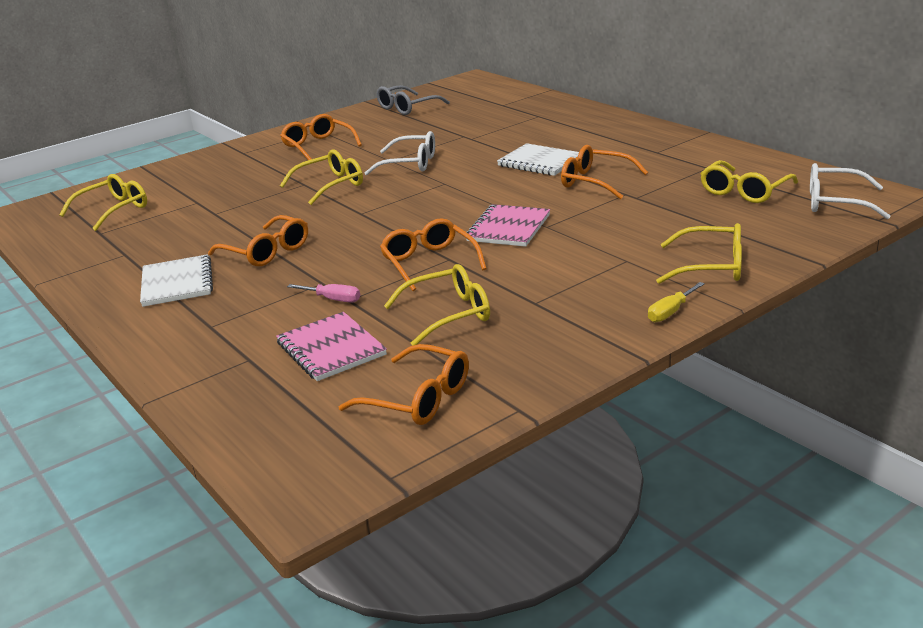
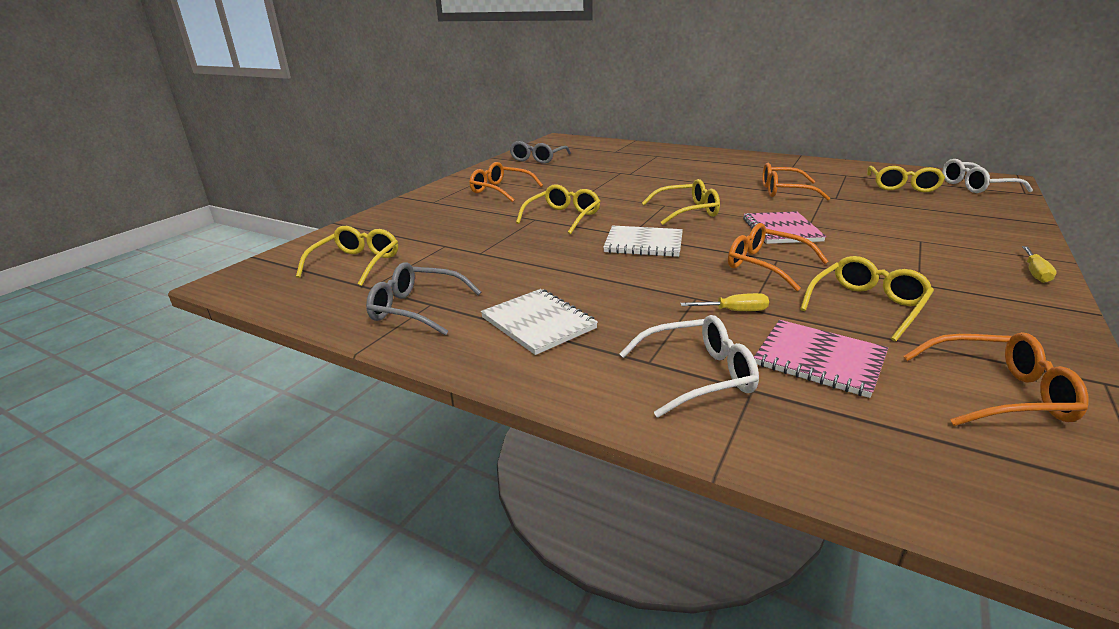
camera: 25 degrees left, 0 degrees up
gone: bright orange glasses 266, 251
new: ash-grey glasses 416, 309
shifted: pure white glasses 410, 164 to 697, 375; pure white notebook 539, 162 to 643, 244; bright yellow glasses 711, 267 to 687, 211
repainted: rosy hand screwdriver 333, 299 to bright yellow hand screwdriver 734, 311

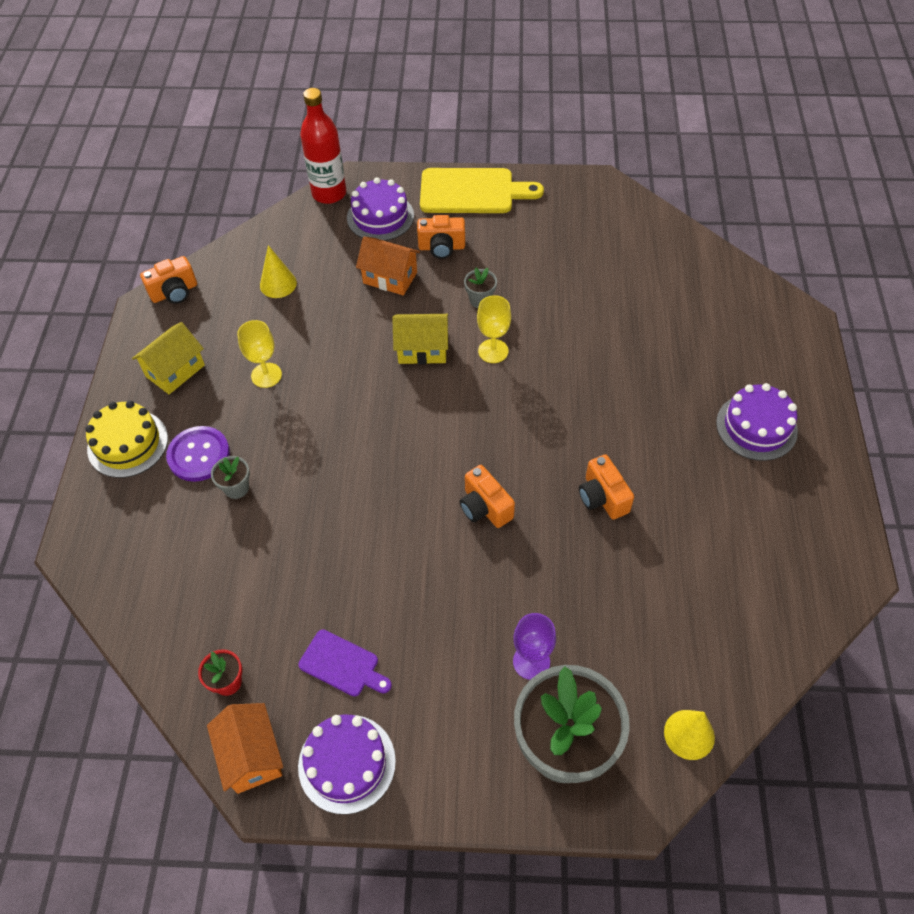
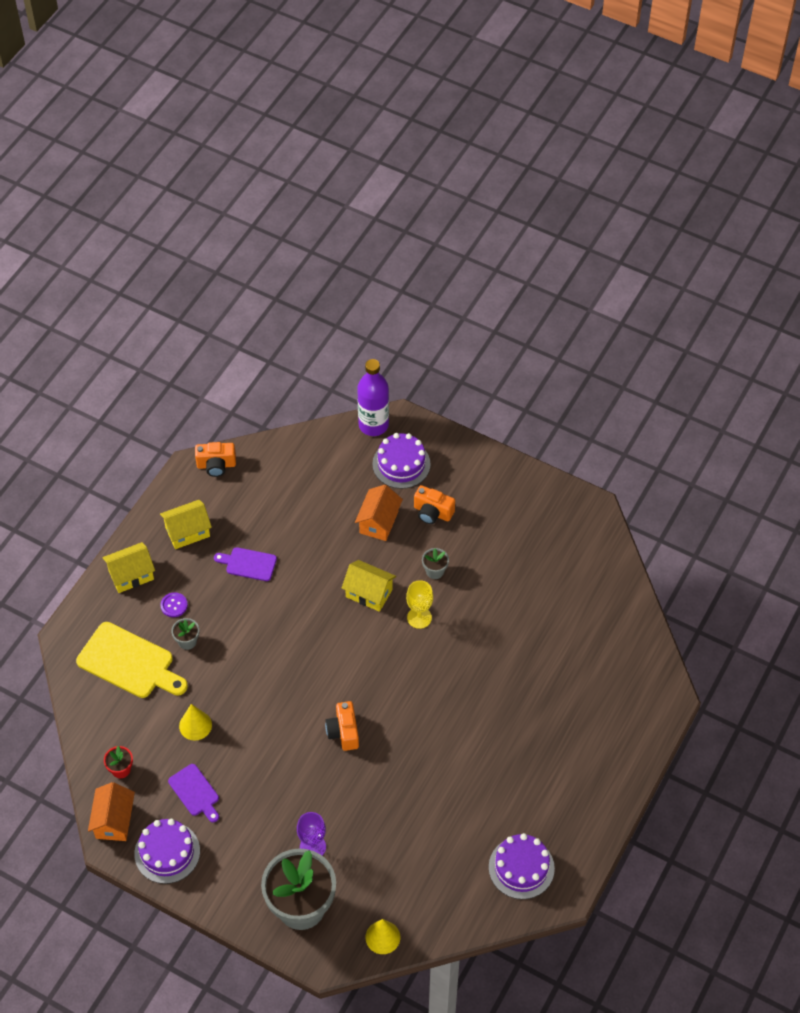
camera: 25 degrees right, 0 degrees up
gone: bright orange camera 602, 497
shifted: bright yellow bread board 472, 191 to 129, 662; bright yellow solid cone 278, 284 to 195, 725; purple gateau 756, 427 to 521, 867
swapped: bright yellow wine glass 266, 375 to purple bread board 248, 564; bright yellow gateau 128, 444 to bright yellow toy house 131, 575
repainted: scarlet bottle 329, 193 to purple bottle 373, 425
rotated: bright orange toy house 390, 278 = 379, 522 60 degrees clockwise
scaled: purple shirt button 199, 455 = 174, 605 x0.58

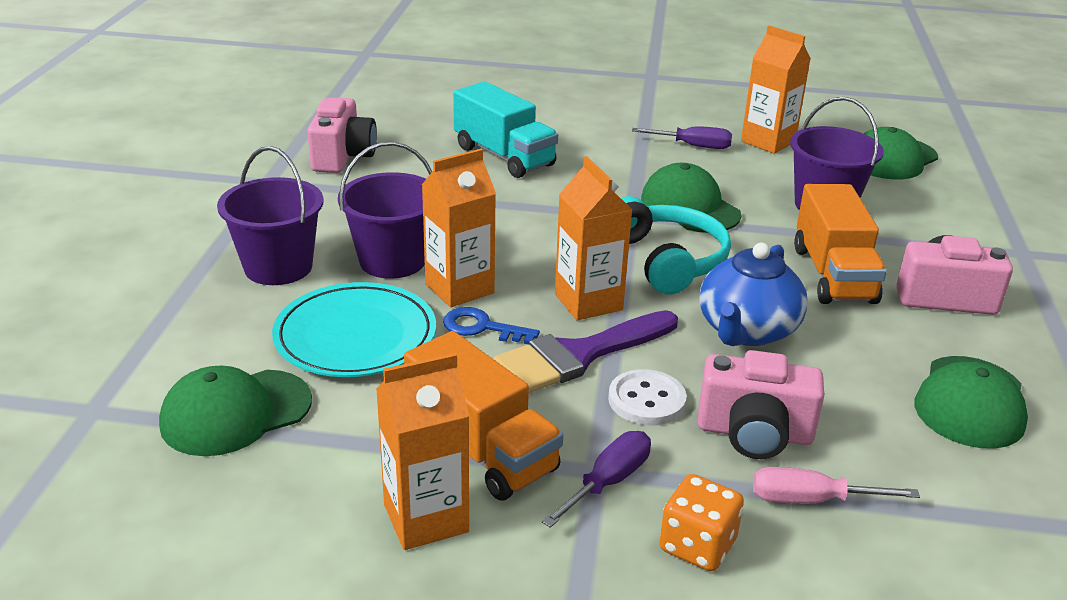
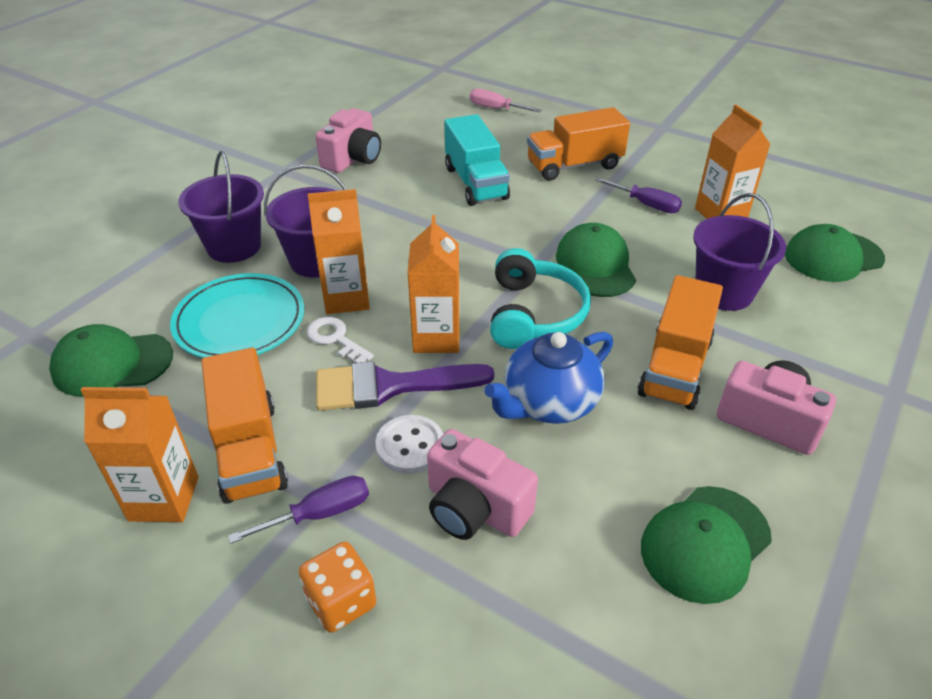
camera: 25 degrees right, 10 degrees up
new: bright orange toy truck 574, 165
shifted: rosy hand screwdriver 811, 500 to 496, 108
repainted: royal blue door key 481, 327 to pure white door key 335, 339

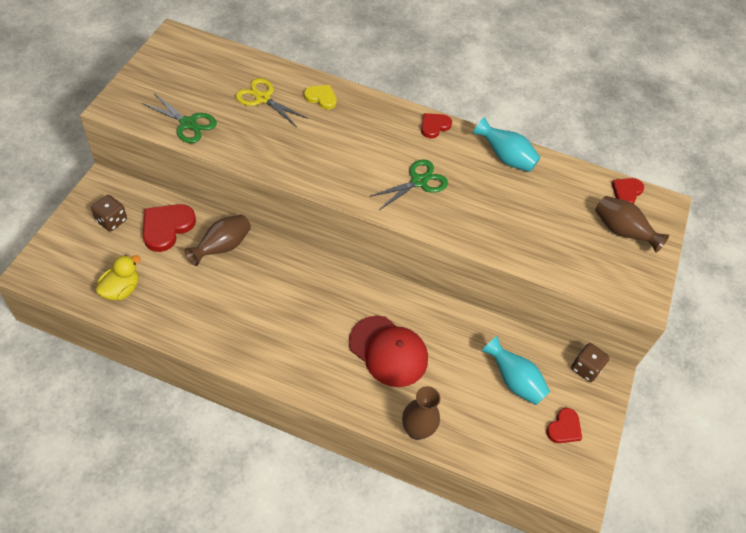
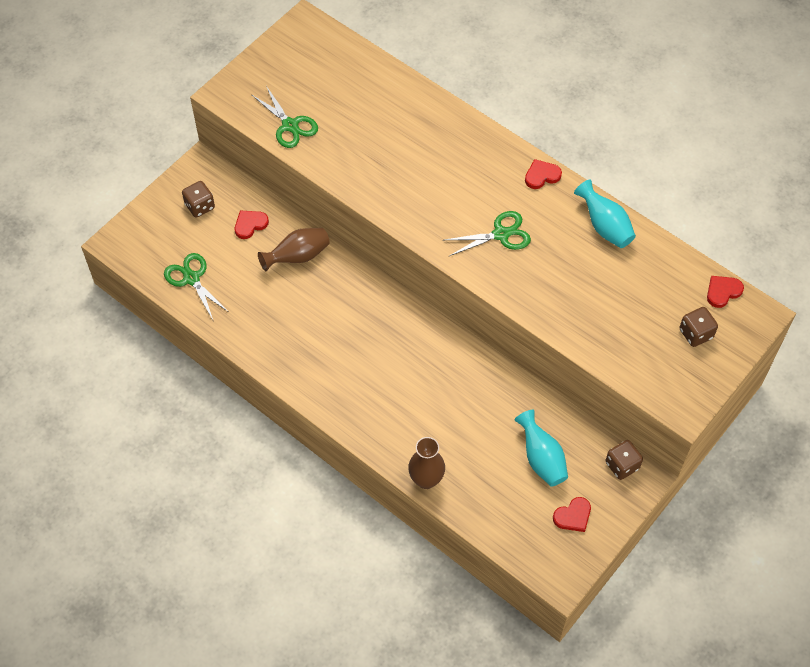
camera: 25 degrees right, 5 degrees up
gone: bright yellow scissors 262, 98; bright yellow heart shape 321, 98; scarlet cap 388, 351
swapped: dark brown tall vase 622, 232 to dark brown die 696, 333; bright yellow rubber duck 121, 289 to green scissors 191, 278
scaled: scarlet heart shape 166, 227 = 250, 224 x0.60

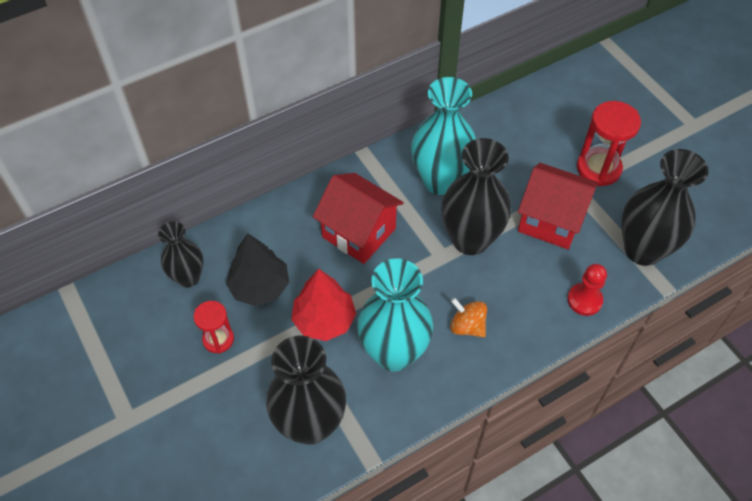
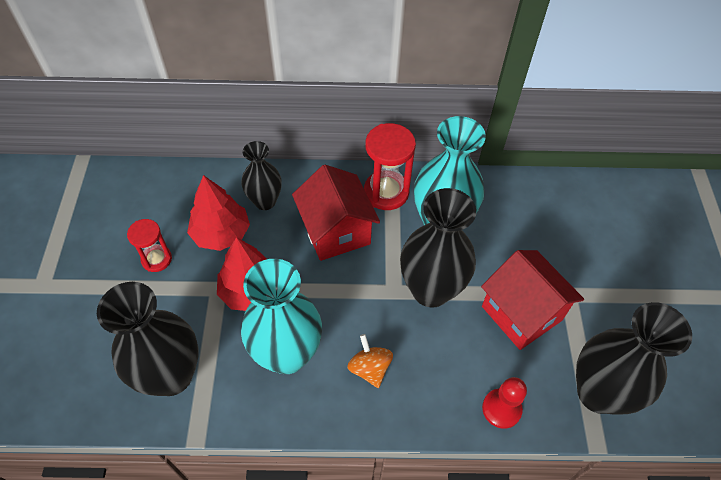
camera: 30 degrees right, 0 degrees up
shifted: scarlet hourglass 598, 168 to 386, 192; jet-black tall vase 188, 277 to 265, 201
repainted: jet-black tree 259, 286 to scarlet tree 221, 233

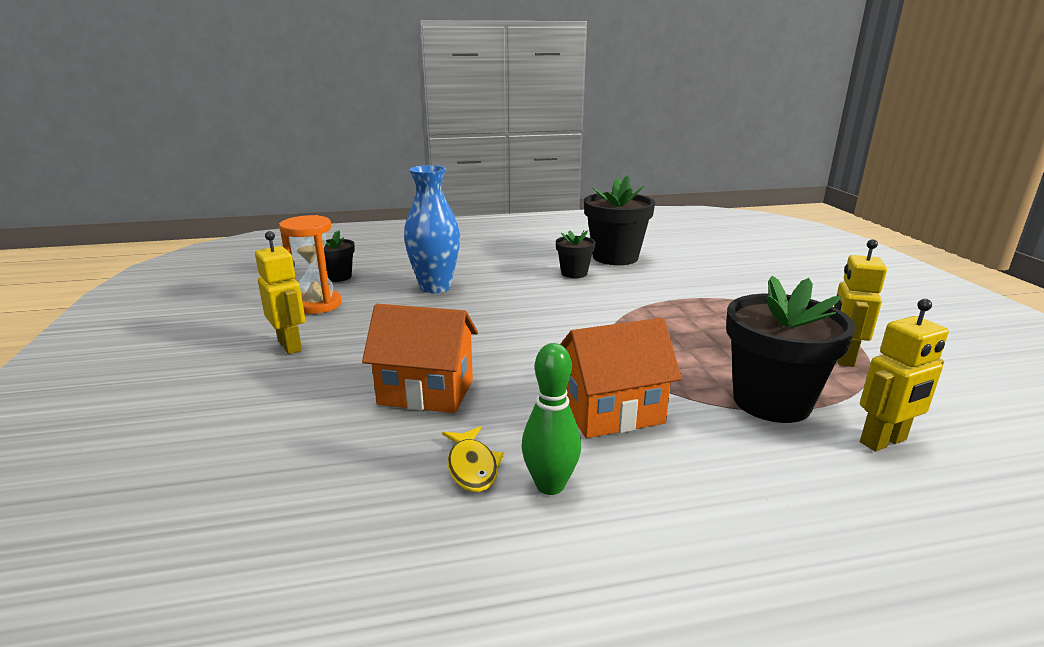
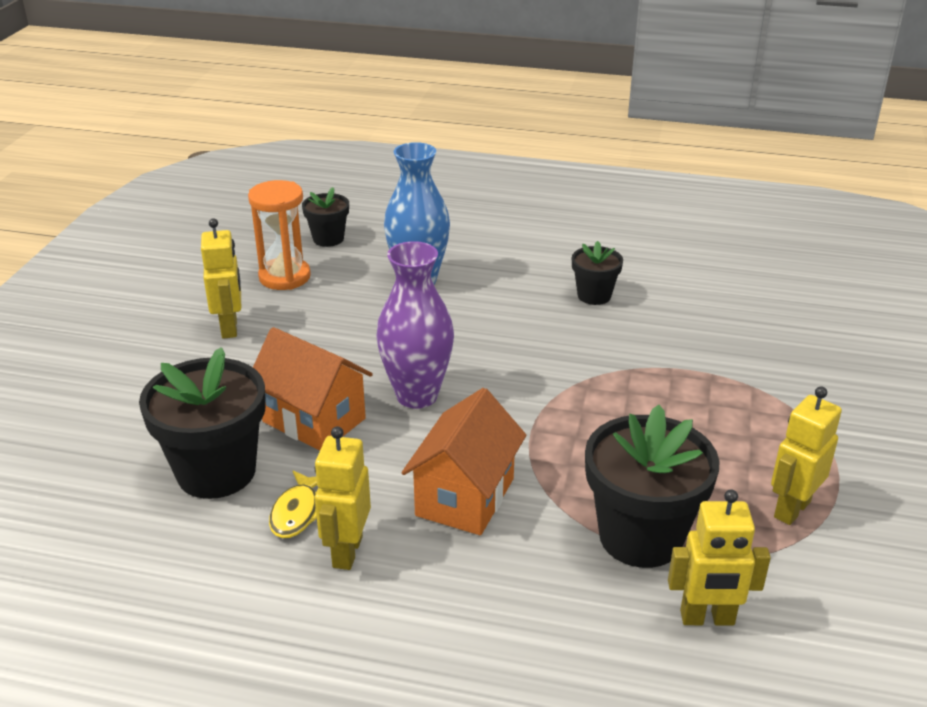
camera: 25 degrees right, 10 degrees up
new: purple tall vase 417, 395
shifted: jet-black potted plant 615, 257 to 216, 472
swapped: green tenpin 550, 485 to bright yellow robot figure 346, 551
rotated: bright orange toy house 612, 412 = 465, 497 75 degrees counterclockwise

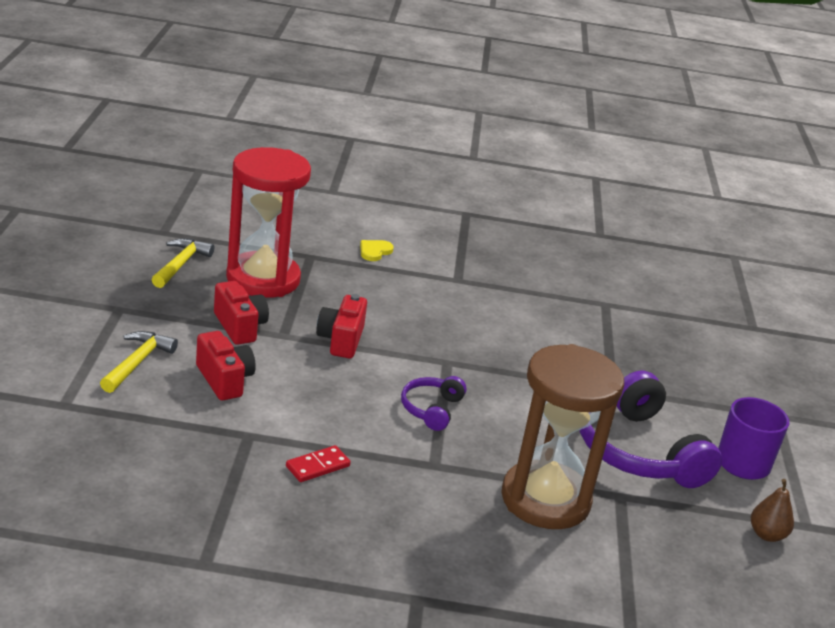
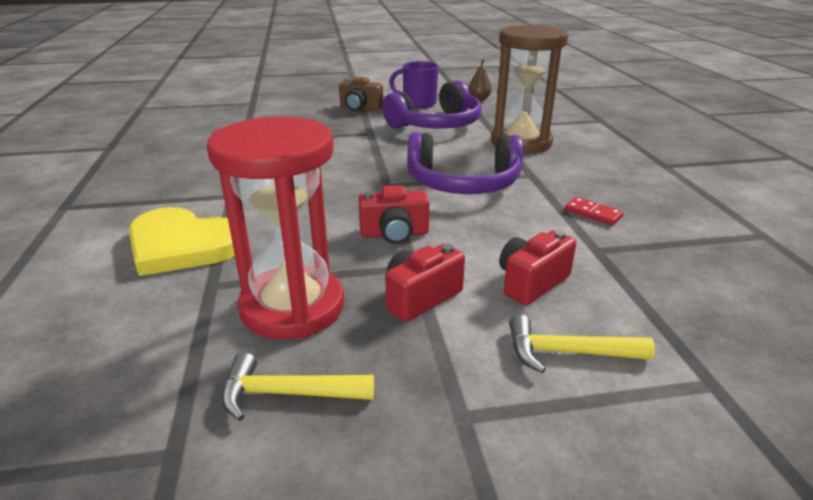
camera: 100 degrees left, 0 degrees up
new: dark brown camera 360, 108
scaled: bright yellow heart shape 374, 251 = 182, 245 x2.46; purple over-ear headphones 431, 409 = 463, 183 x1.99

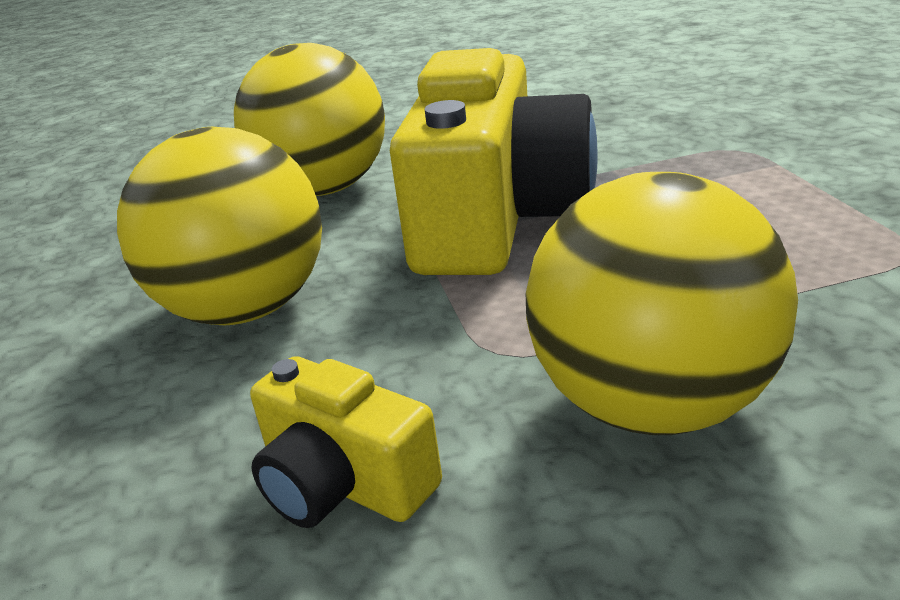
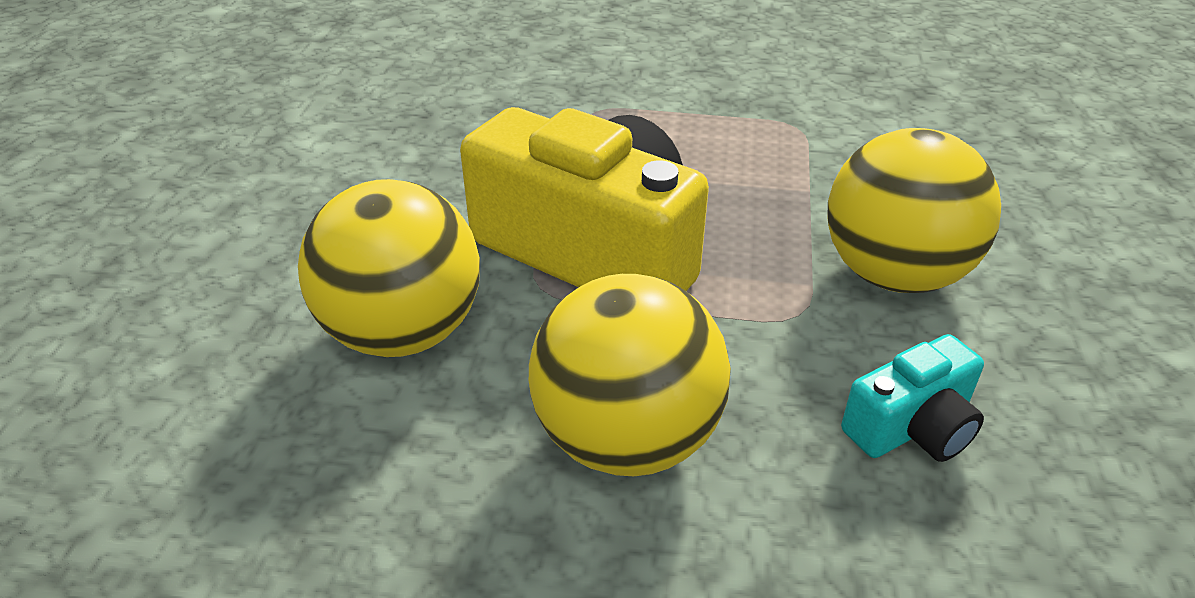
camera: 70 degrees left, 10 degrees up
repainted: bright yellow camera 343, 483 to turquoise camera 912, 427

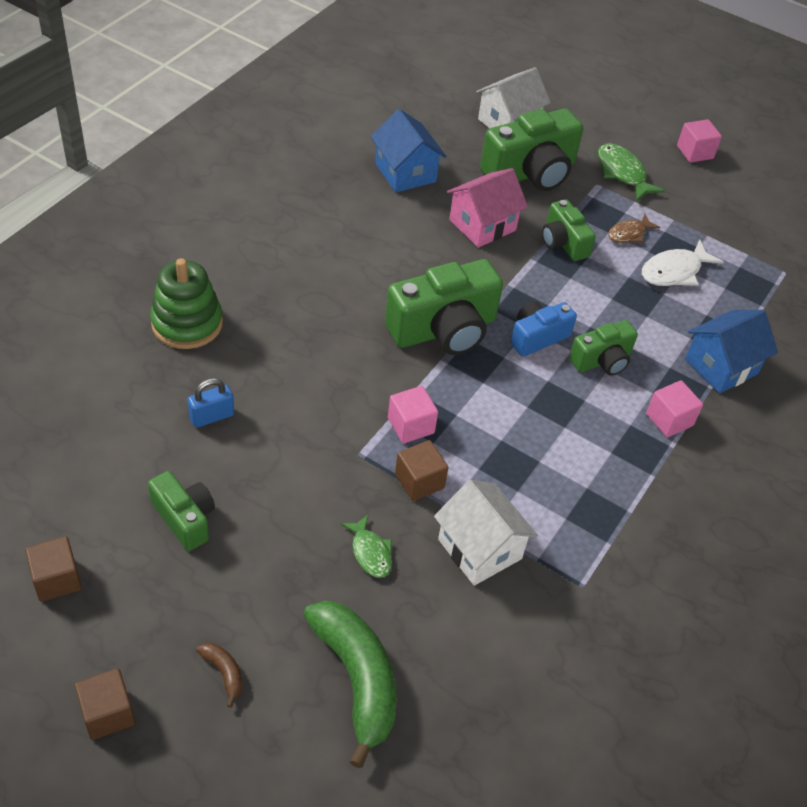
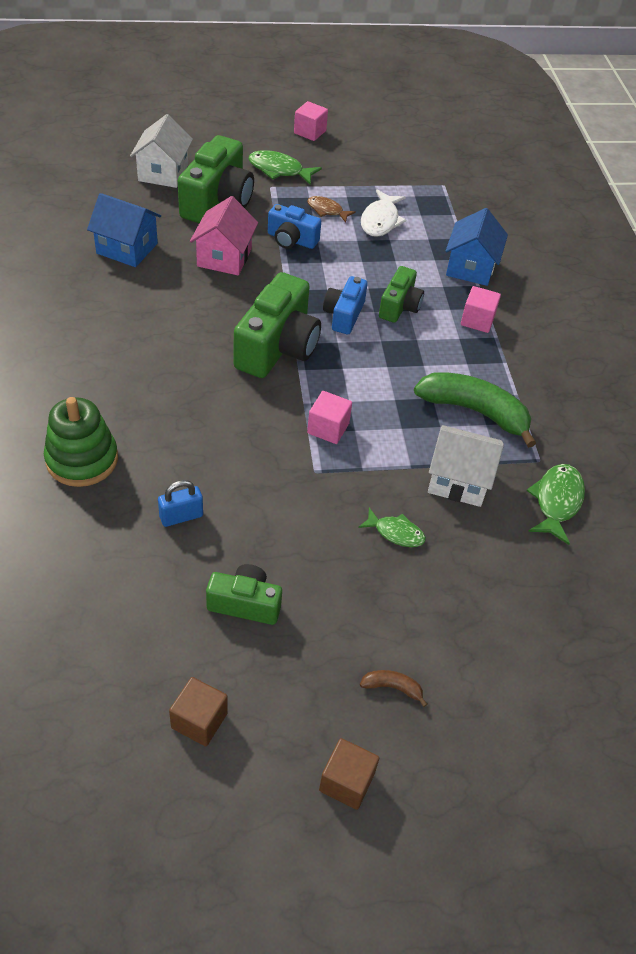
camera: 40 degrees left, 0 degrees up
gone: dark brown block 419, 481
new: green toy fish 556, 501
shifted: green banana 357, 679 to 474, 411
repainted: green camera 563, 242 to royal blue camera 291, 240
rotated: dark brown toy fish 629, 234 = 327, 210 105 degrees clockwise; royal blue padlock 212, 417 = 181, 516 45 degrees clockwise

